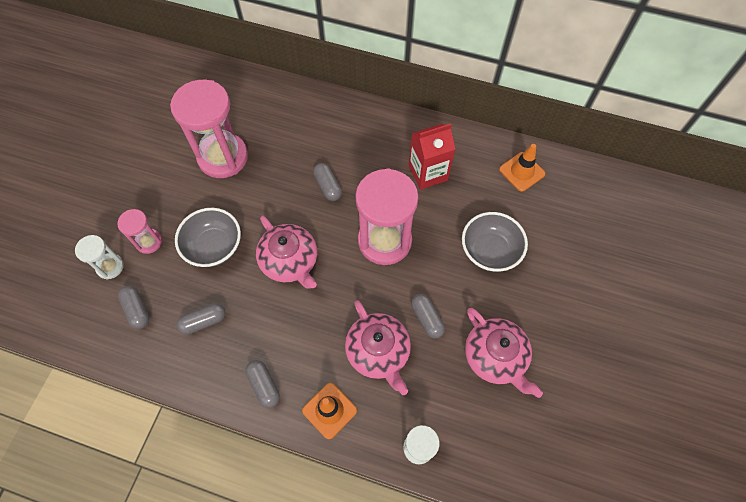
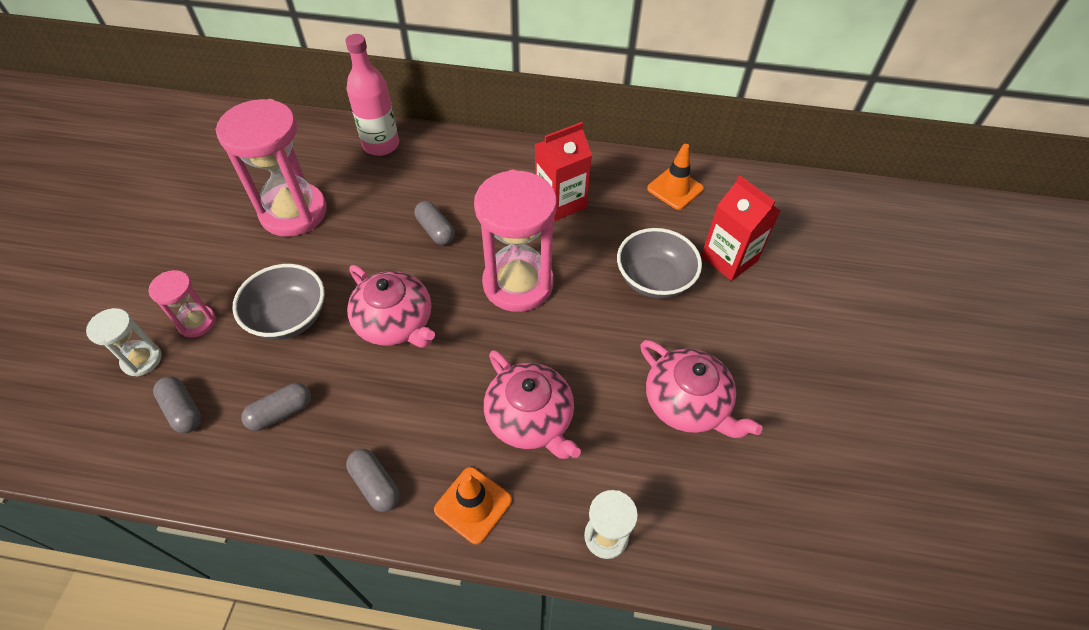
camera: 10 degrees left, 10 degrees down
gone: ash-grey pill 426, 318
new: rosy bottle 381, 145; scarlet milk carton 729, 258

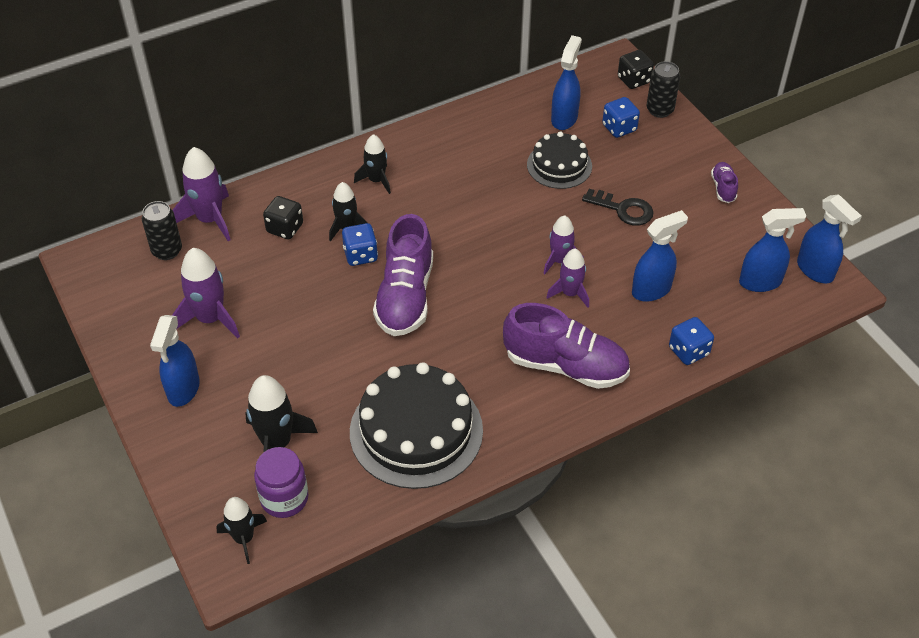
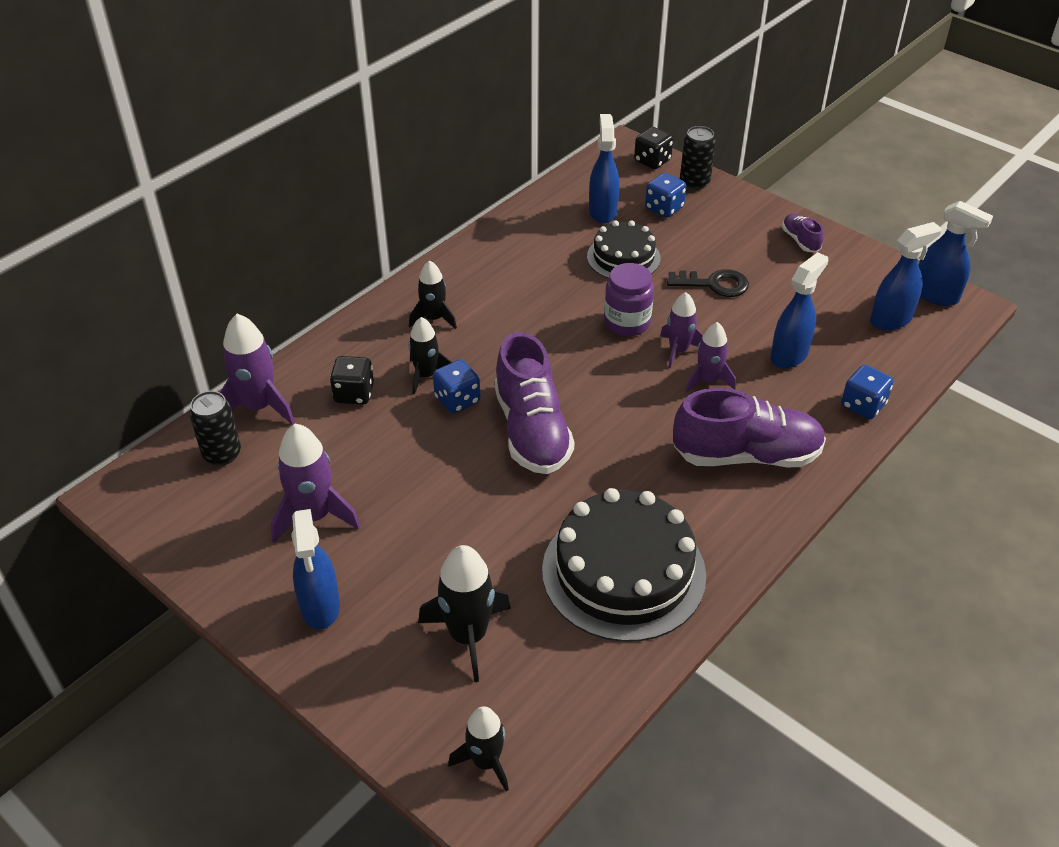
camera: 20 degrees left, 5 degrees down
shifted: purple preserve jar 284, 498 to 627, 323

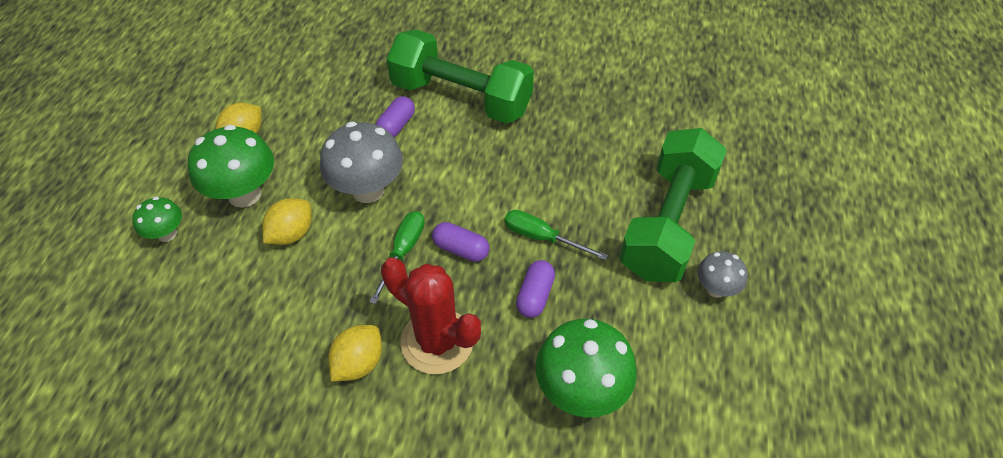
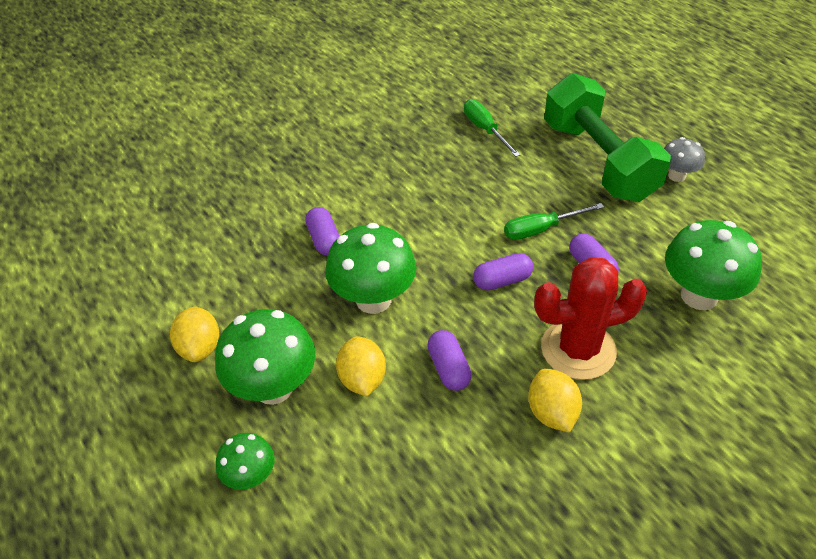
camera: 45 degrees left, 5 degrees down
gone: green dumbbell 461, 98
new: purple pill 449, 368
shifted: green hand screwdriver 403, 252 to 485, 130
repainted: ash-grey fungus 368, 190 to green fungus 373, 299

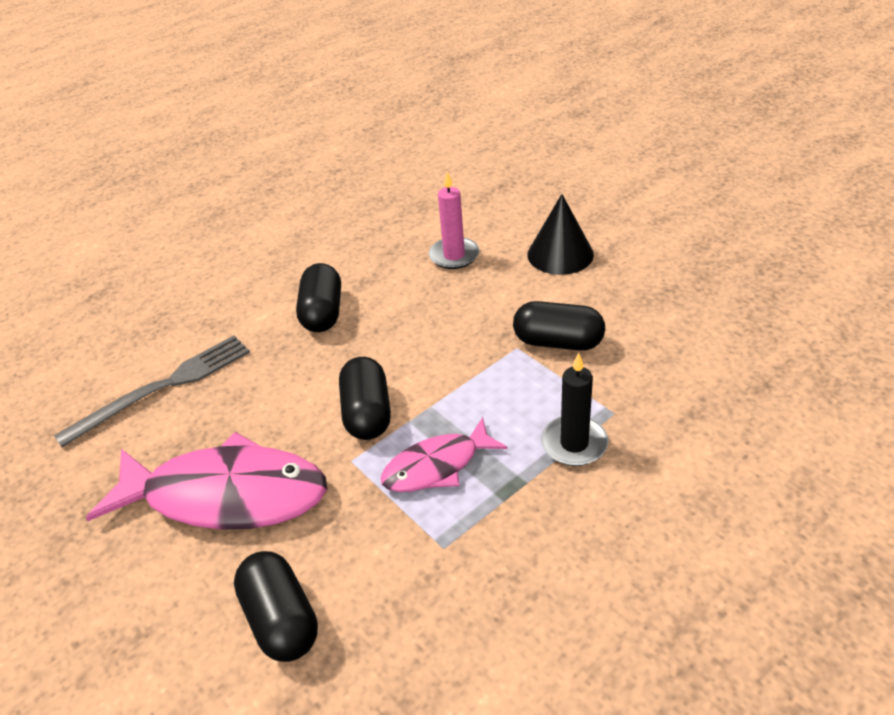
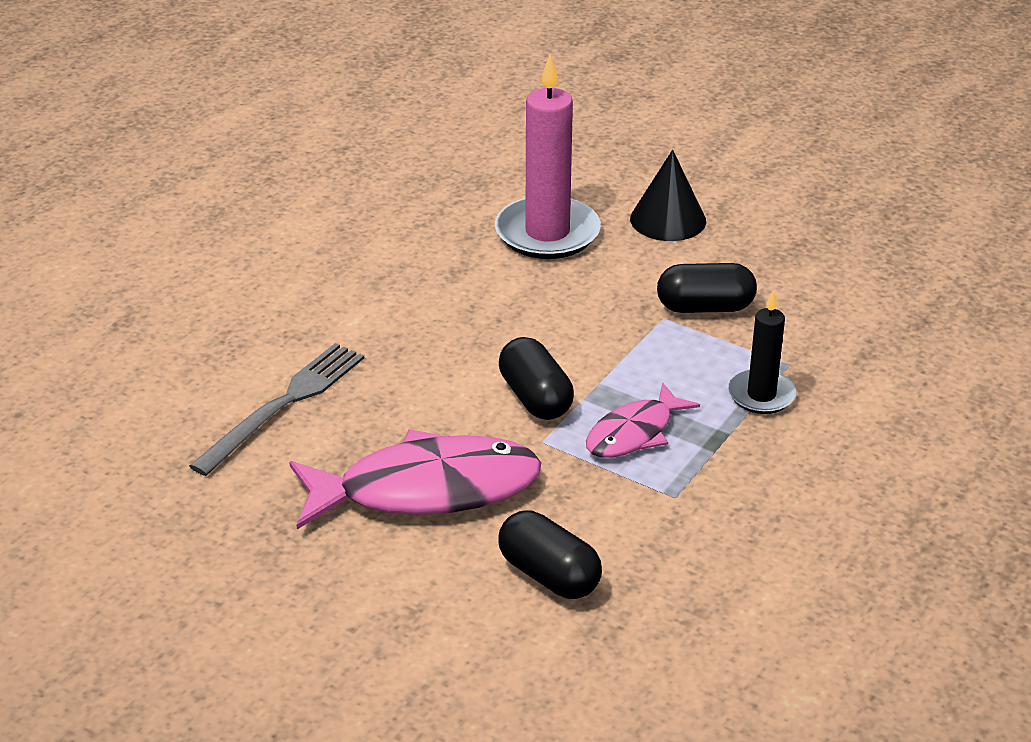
camera: 20 degrees left, 5 degrees down
gone: jet-black pill 322, 313
scaled: rosy candle 454, 256 = 547, 233 x1.76

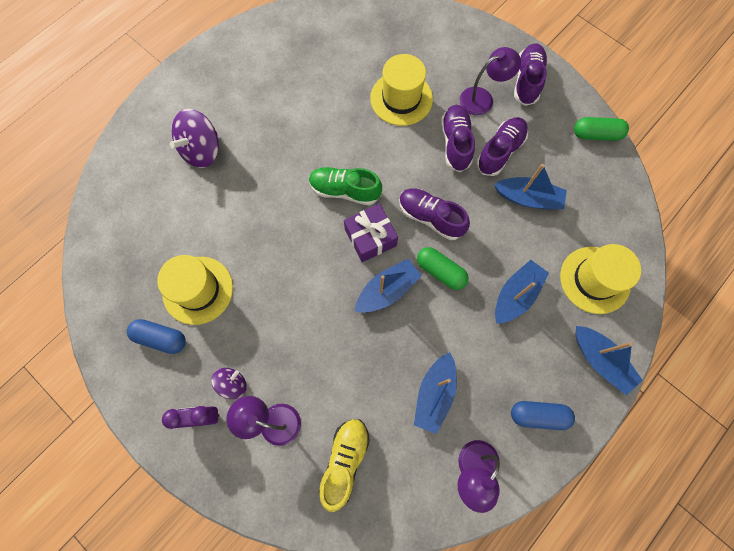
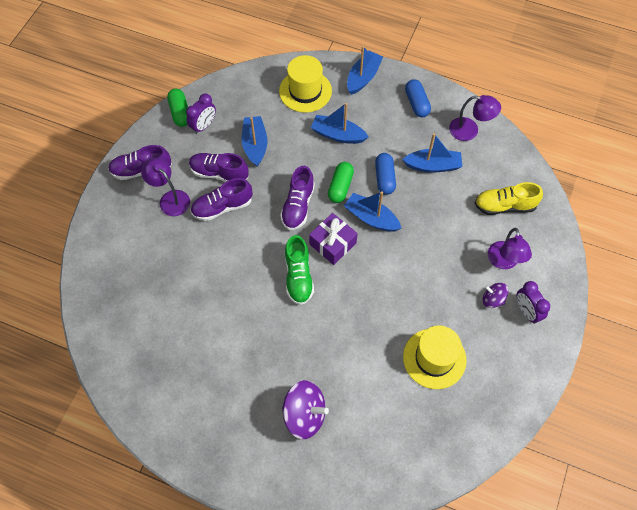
camera: 110 degrees left, 10 degrees down
gone: bright yellow top hat 401, 98
new: purple alarm clock 203, 126
shifted: royal blue pill 161, 338 to 384, 178

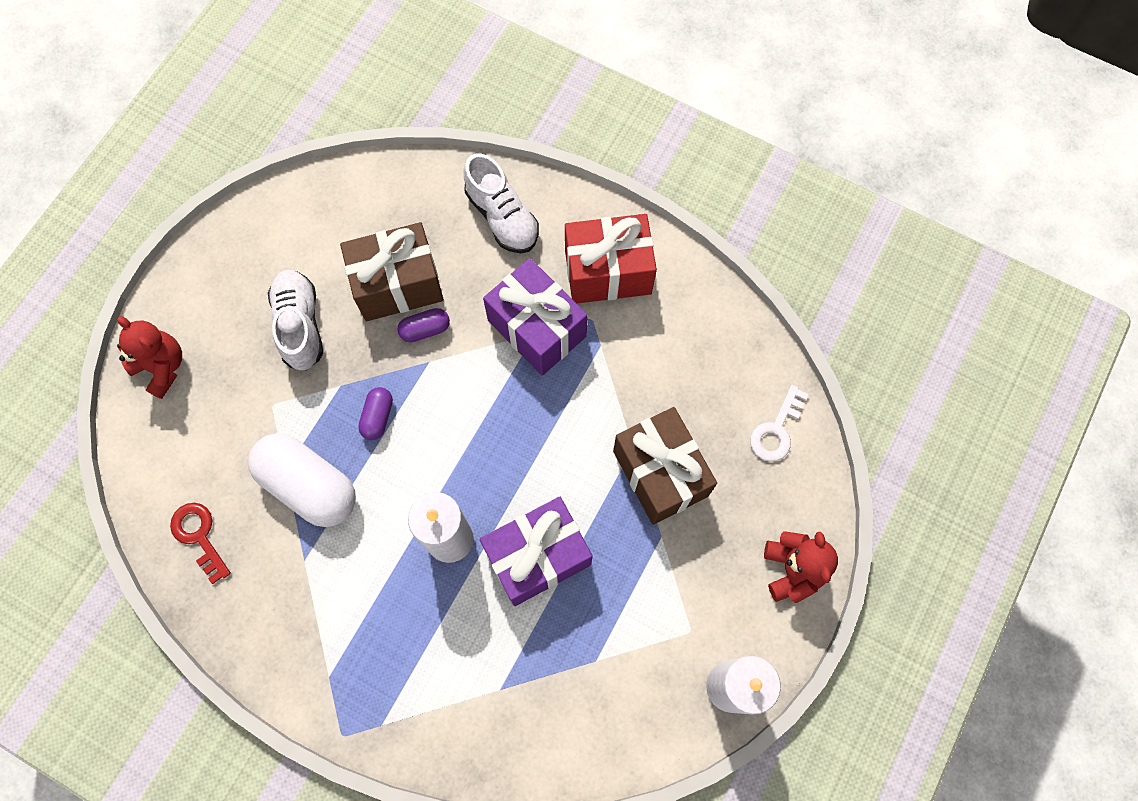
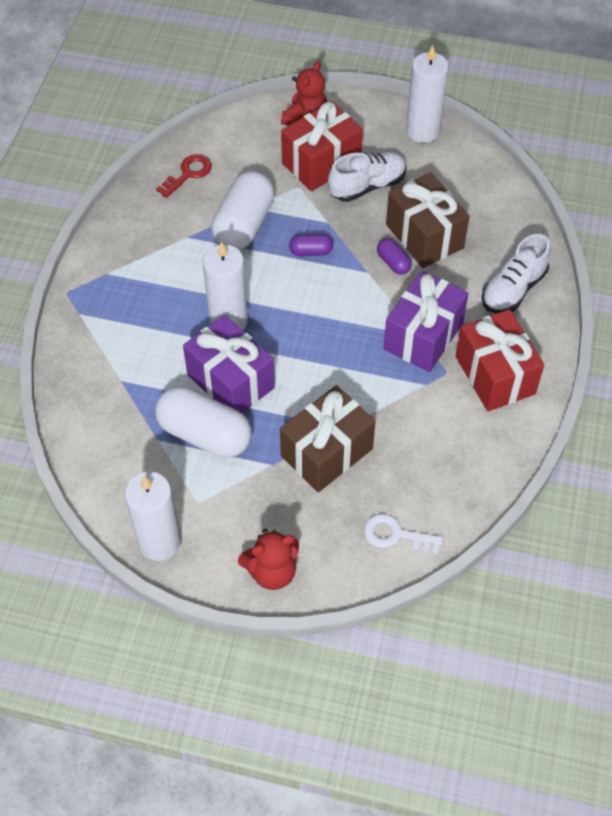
camera: 75 degrees right, 15 degrees down
new: pure white candle 423, 131; scarlet present 321, 163; pure white pill 205, 434

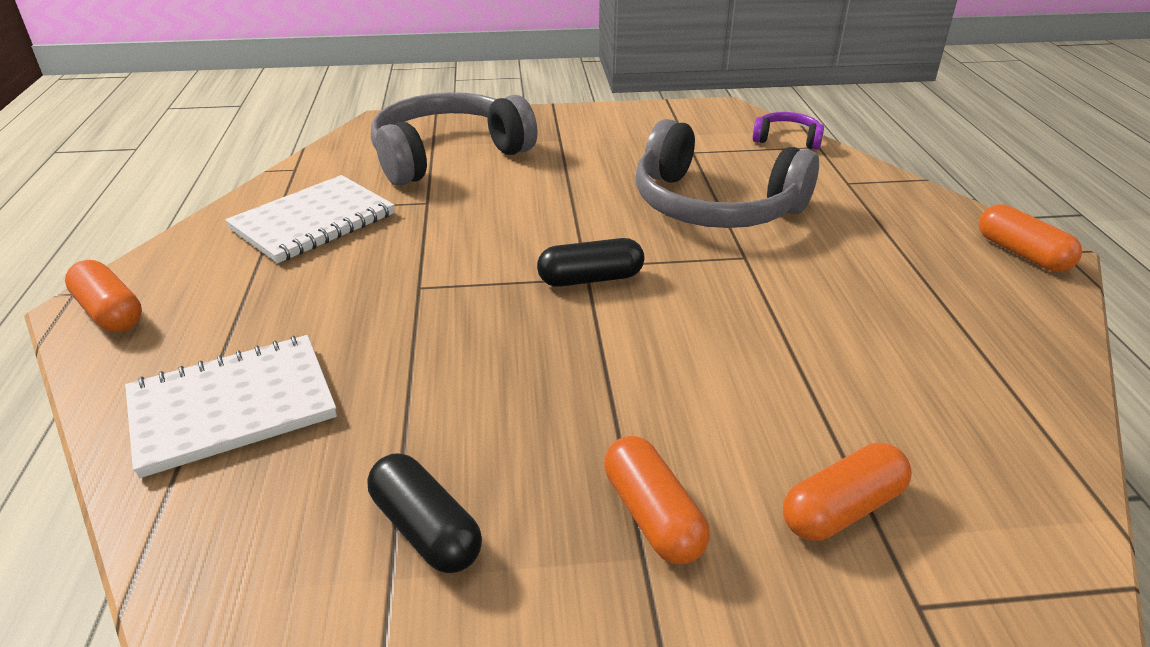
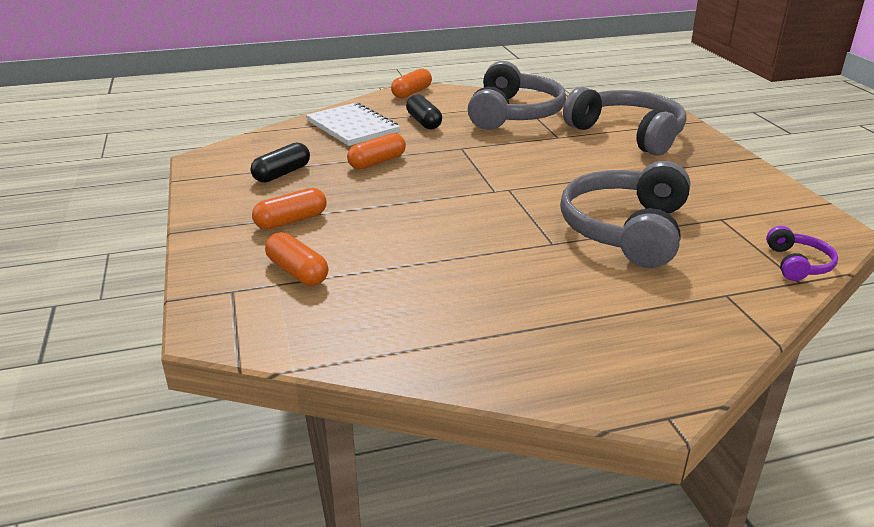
camera: 80 degrees right, 5 degrees down
shifted: bright orange pill 1021, 253 to 377, 162; jet-black pill 590, 279 to 424, 122
swapped: pure white notebook 313, 222 to ash-grey over-ear headphones 514, 114

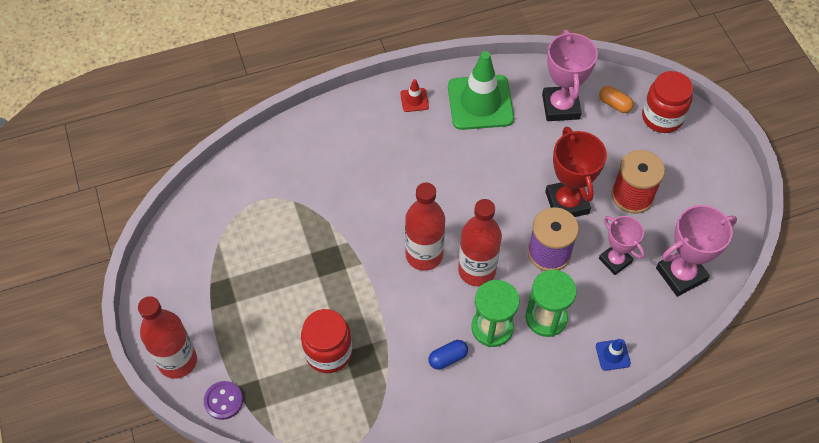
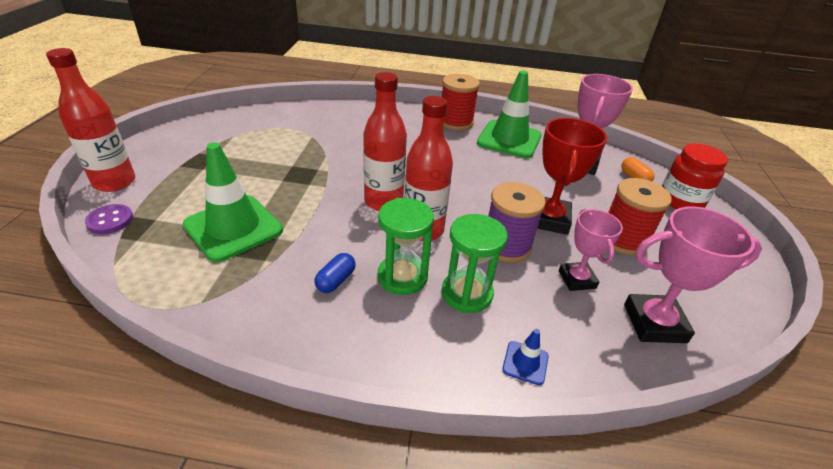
camera: 25 degrees right, 20 degrees down
swapped: scarlet safety cone 414, 100 to scarlet bobbin 456, 122; scarlet preserve jar 328, 352 to green safety cone 233, 228
rotated: royal blue pill 448, 358 = 336, 280 60 degrees counterclockwise

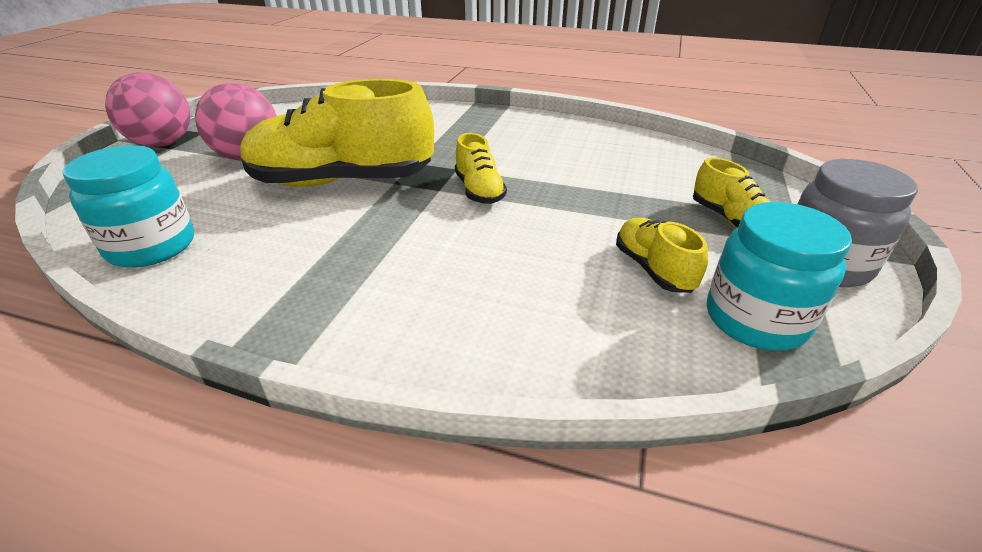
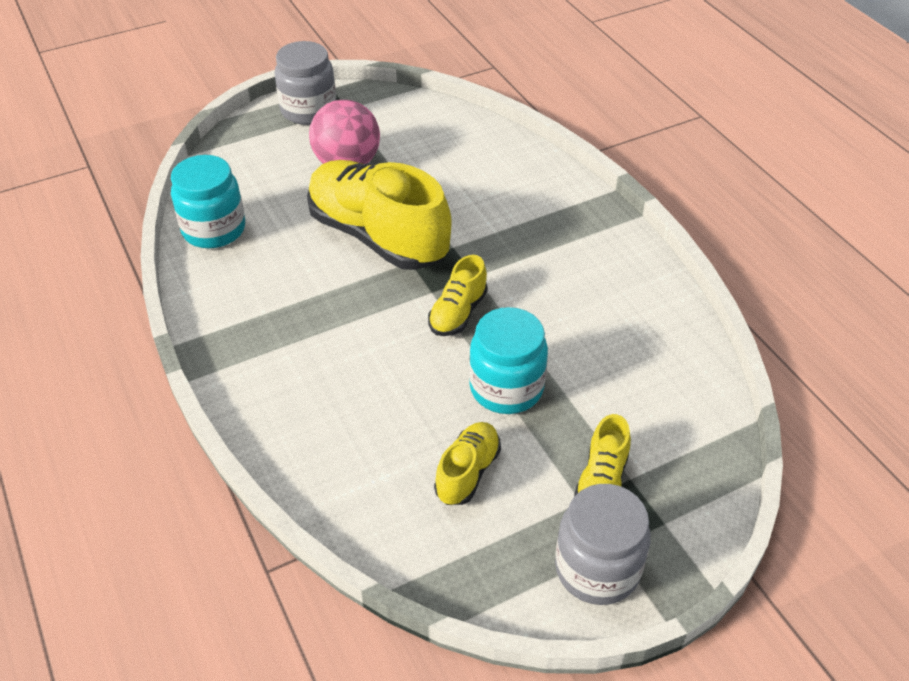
camera: 45 degrees right, 10 degrees up
shifted: turquoise preserve jar 755, 319 to 506, 388
swapped: rosy sphere 163, 144 to ash-grey preserve jar 308, 110

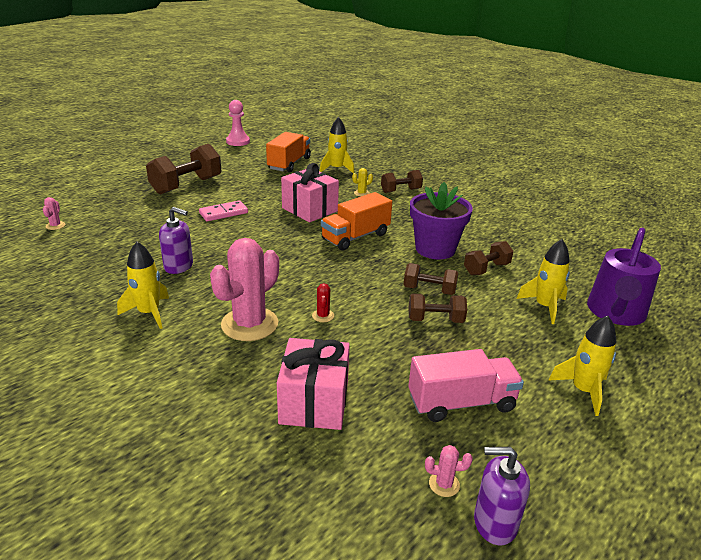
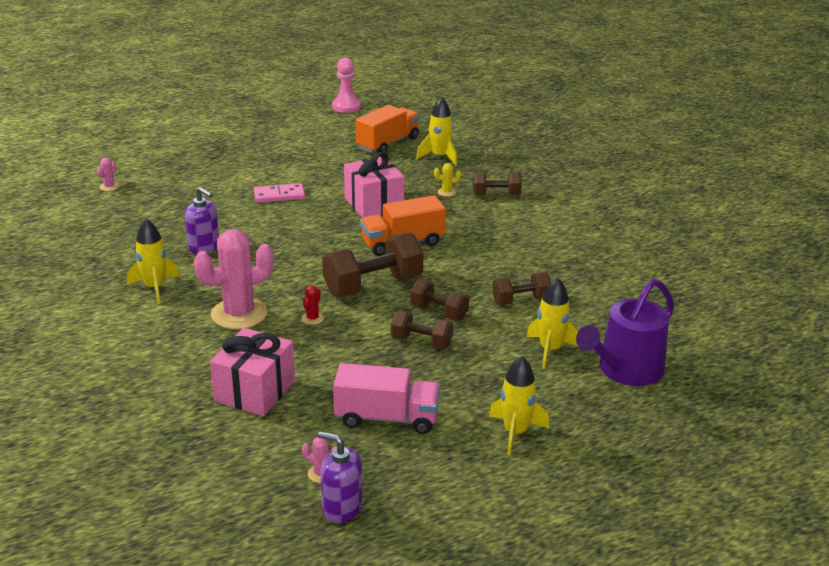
camera: 20 degrees right, 0 degrees up
gone: purple potted plant 435, 249
shifted: dark brown dumbbell 186, 185 to 373, 286

